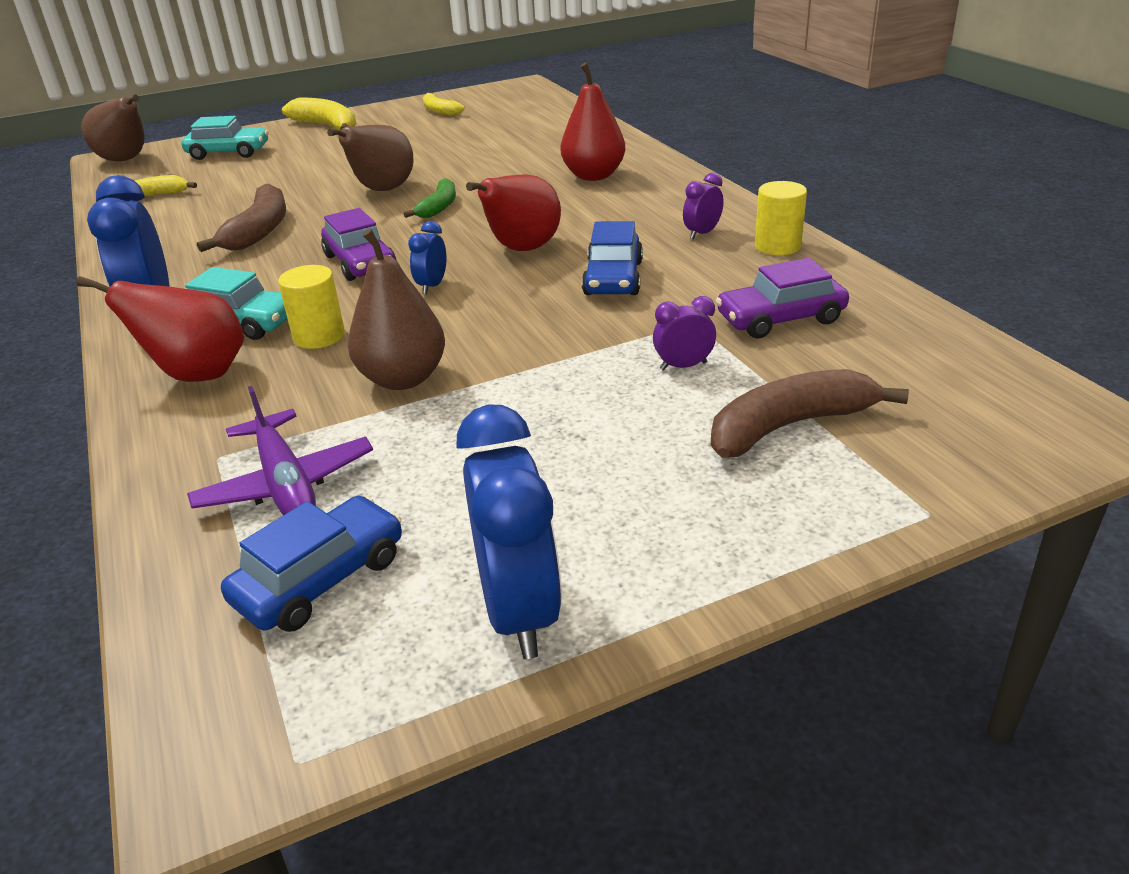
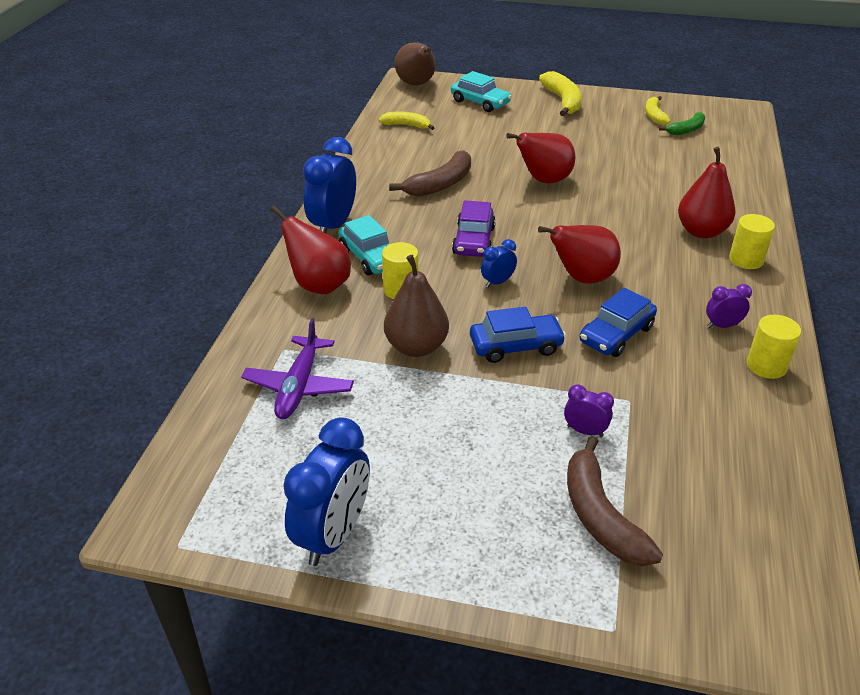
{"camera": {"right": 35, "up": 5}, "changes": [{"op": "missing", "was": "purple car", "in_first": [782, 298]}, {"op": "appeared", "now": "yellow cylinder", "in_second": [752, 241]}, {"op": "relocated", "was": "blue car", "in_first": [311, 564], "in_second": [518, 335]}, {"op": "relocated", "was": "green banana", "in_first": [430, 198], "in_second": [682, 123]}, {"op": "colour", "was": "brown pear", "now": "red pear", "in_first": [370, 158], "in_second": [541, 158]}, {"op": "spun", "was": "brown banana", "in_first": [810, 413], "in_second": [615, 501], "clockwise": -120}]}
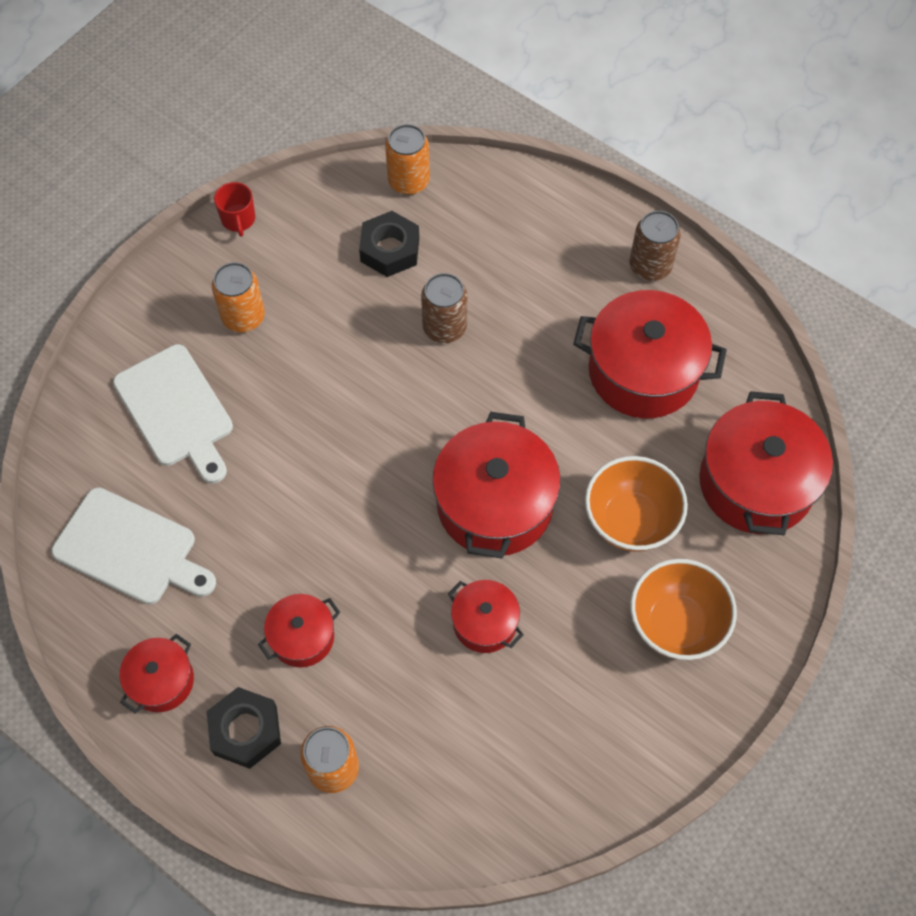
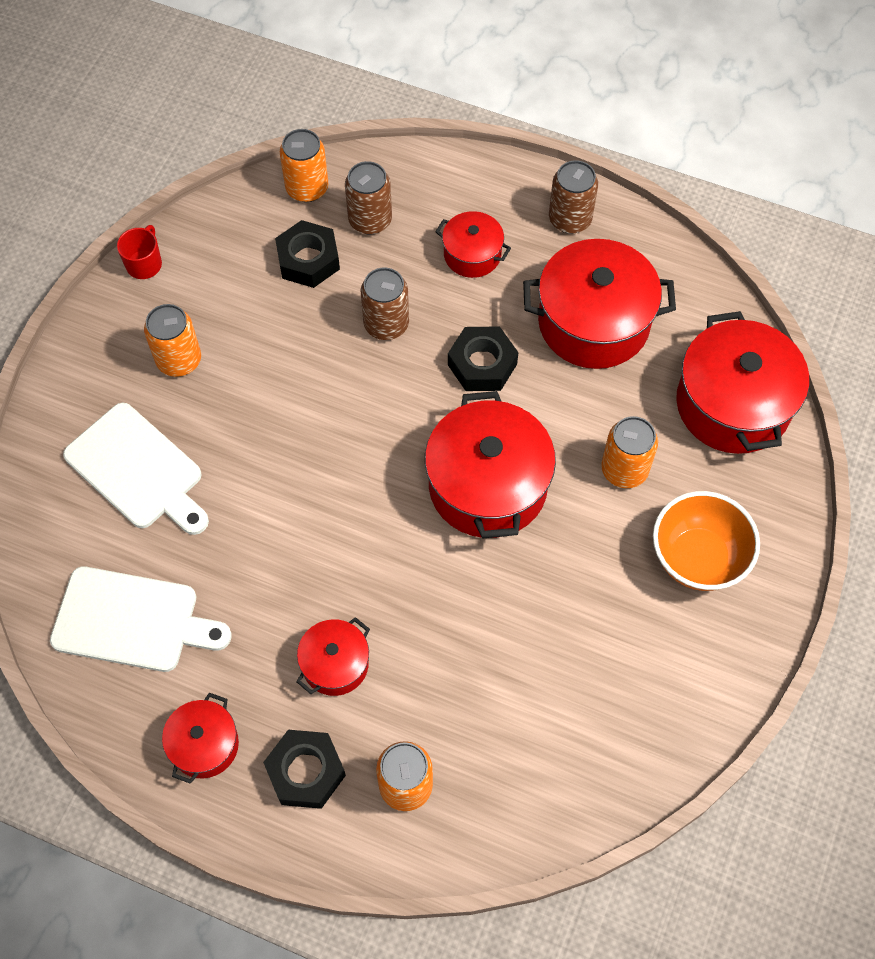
{"camera": {"right": -15, "up": 0}, "changes": [{"op": "appeared", "now": "brown can", "in_second": [368, 198]}, {"op": "appeared", "now": "black nut", "in_second": [483, 359]}, {"op": "relocated", "was": "red pot", "in_first": [486, 616], "in_second": [473, 244]}, {"op": "exchanged", "was": "orange bowl", "now": "orange can", "in_first": [636, 504], "in_second": [629, 452]}, {"op": "spun", "was": "red mug", "in_first": [234, 209], "in_second": [139, 252], "clockwise": -135}]}
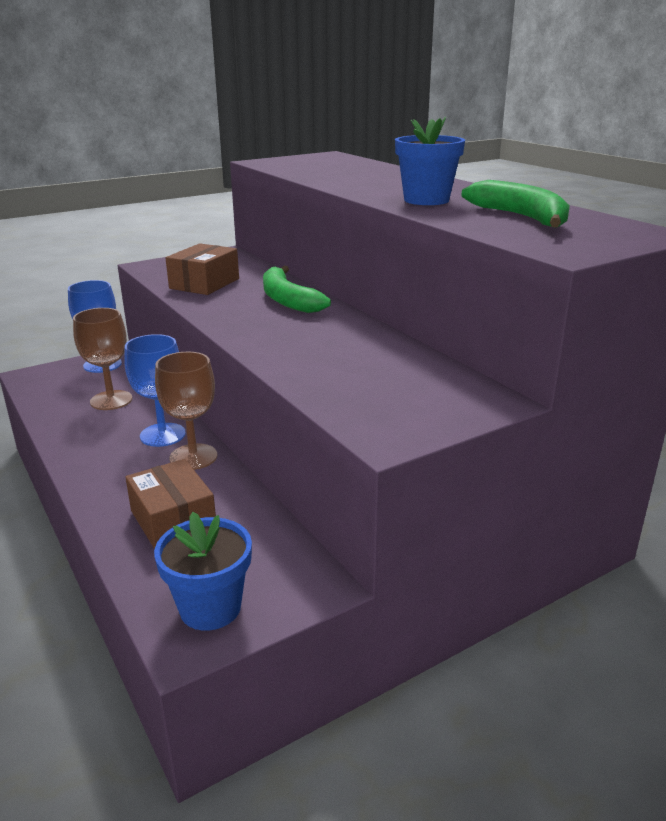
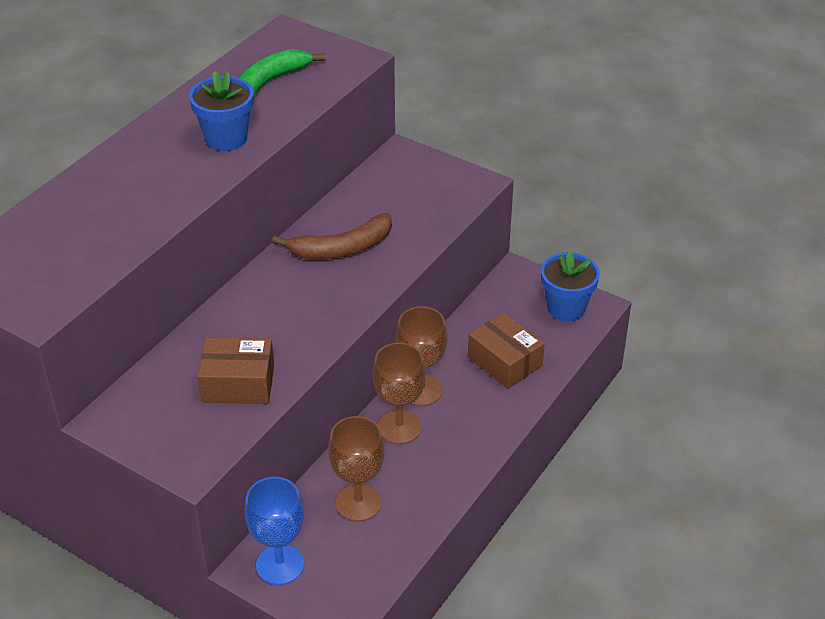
{"camera": {"right": -115, "up": 15}, "changes": [{"op": "missing", "was": "green banana", "in_first": [297, 289]}, {"op": "appeared", "now": "brown banana", "in_second": [332, 236]}, {"op": "colour", "was": "blue goblet", "now": "brown goblet", "in_first": [155, 390], "in_second": [399, 393]}, {"op": "spun", "was": "brown box", "in_first": [170, 504], "in_second": [506, 350], "clockwise": -75}]}
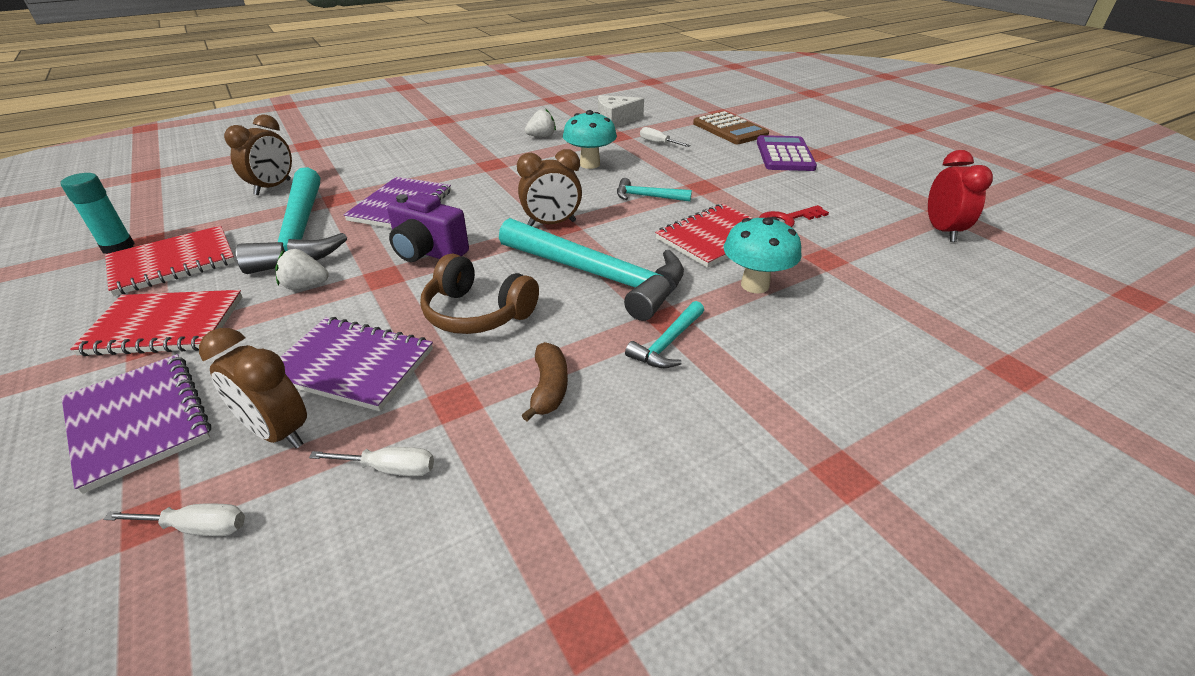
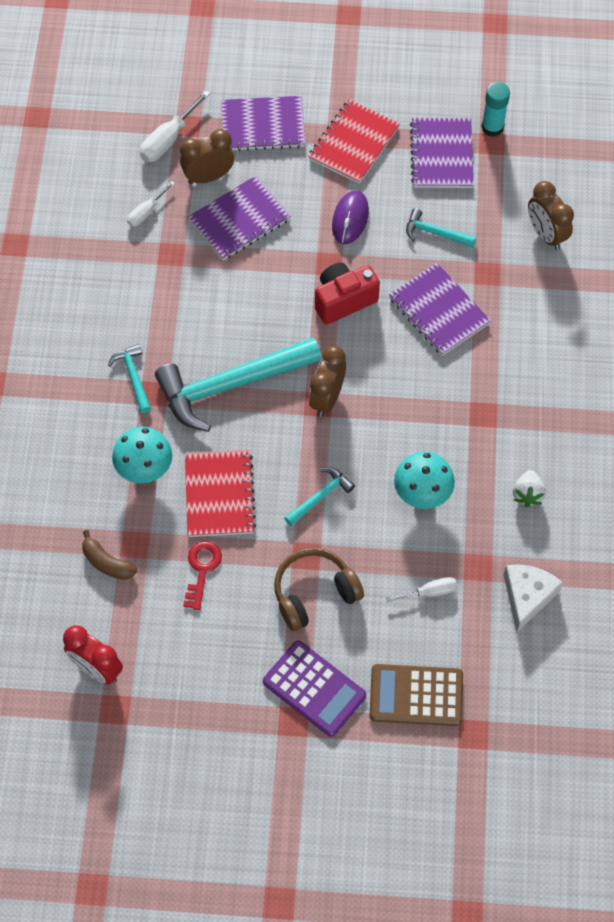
{"camera": {"right": 125, "up": 25}, "changes": [{"op": "relocated", "was": "brown headphones", "in_first": [479, 293], "in_second": [319, 589]}, {"op": "relocated", "was": "brown banana", "in_first": [544, 381], "in_second": [109, 555]}, {"op": "exchanged", "was": "white strawberry", "now": "purple mouse", "in_first": [302, 269], "in_second": [350, 217]}, {"op": "colour", "was": "red notebook", "now": "purple notebook", "in_first": [170, 261], "in_second": [442, 153]}, {"op": "colour", "was": "purple camera", "now": "red camera", "in_first": [428, 227], "in_second": [347, 294]}, {"op": "size", "was": "white screwdriver", "in_first": [174, 520], "in_second": [175, 126], "ratio": 1.58}, {"op": "size", "was": "turquoise hammer", "in_first": [291, 220], "in_second": [441, 227], "ratio": 0.46}]}
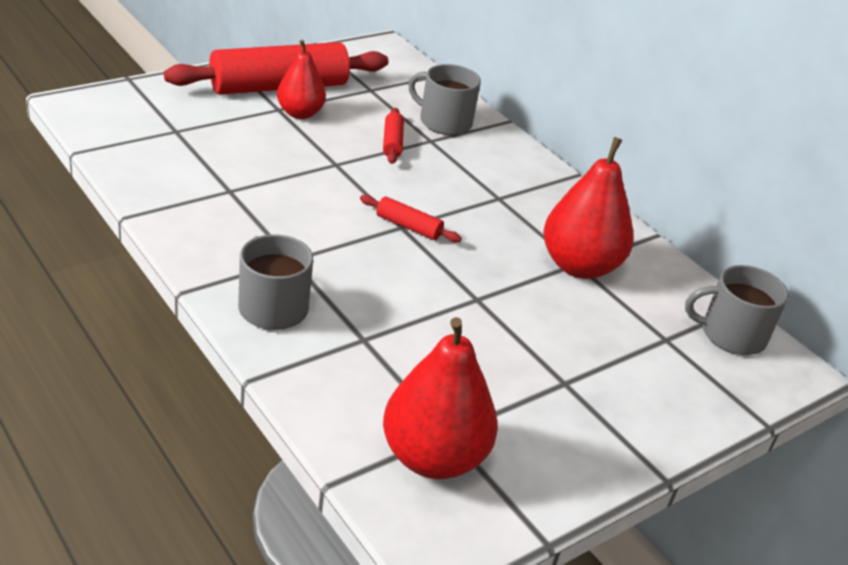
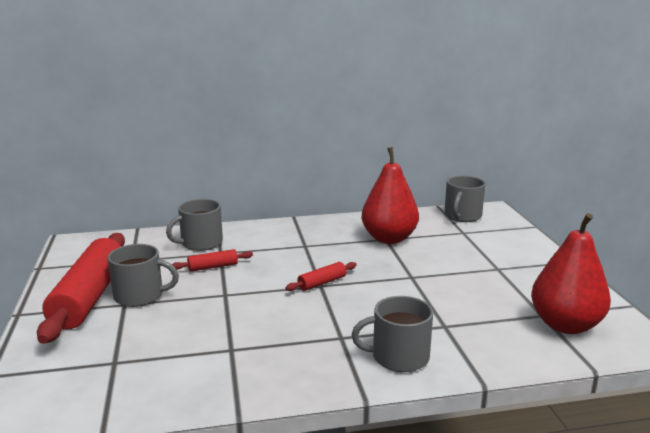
{"camera": {"right": -60, "up": -15}, "changes": [{"op": "exchanged", "was": "red pear", "now": "grey mug", "in_first": [301, 79], "in_second": [143, 275]}, {"op": "spun", "was": "red rolling pin", "in_first": [393, 136], "in_second": [212, 260], "clockwise": -45}]}
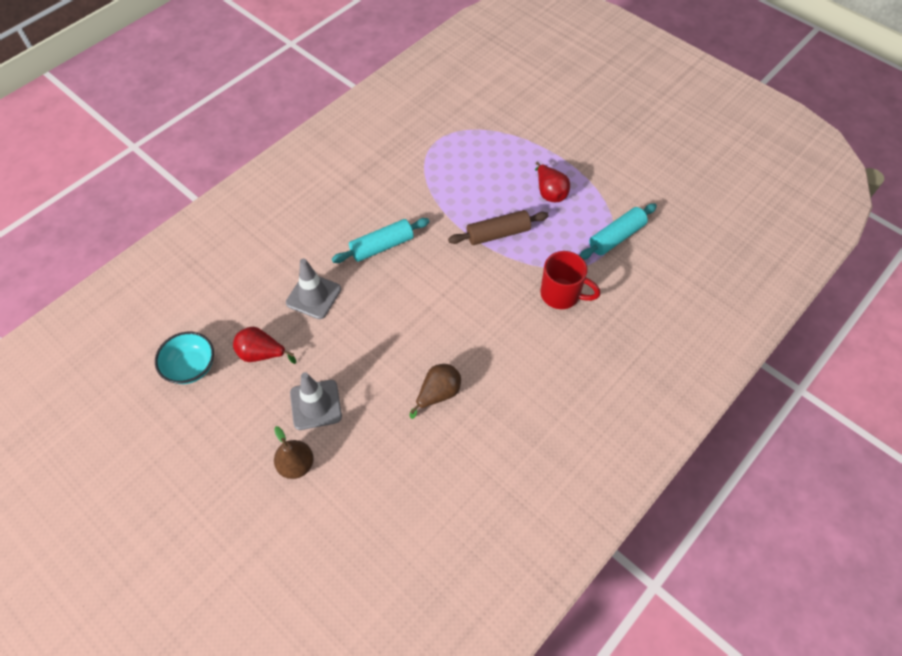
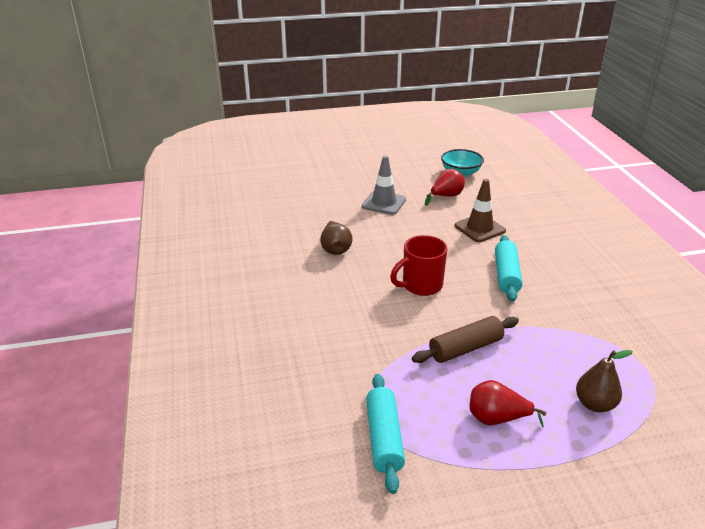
{"camera": {"right": 125, "up": -25}, "changes": [{"op": "relocated", "was": "brown pear", "in_first": [294, 452], "in_second": [604, 381]}, {"op": "relocated", "was": "red mug", "in_first": [570, 280], "in_second": [419, 265]}, {"op": "colour", "was": "grey traffic cone", "now": "brown traffic cone", "in_first": [313, 288], "in_second": [480, 210]}, {"op": "spun", "was": "brown rolling pin", "in_first": [498, 227], "in_second": [465, 339], "clockwise": 45}]}
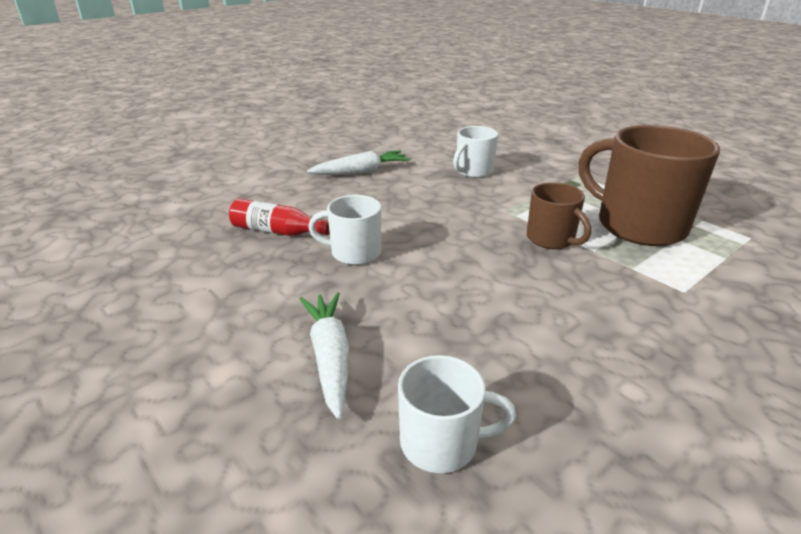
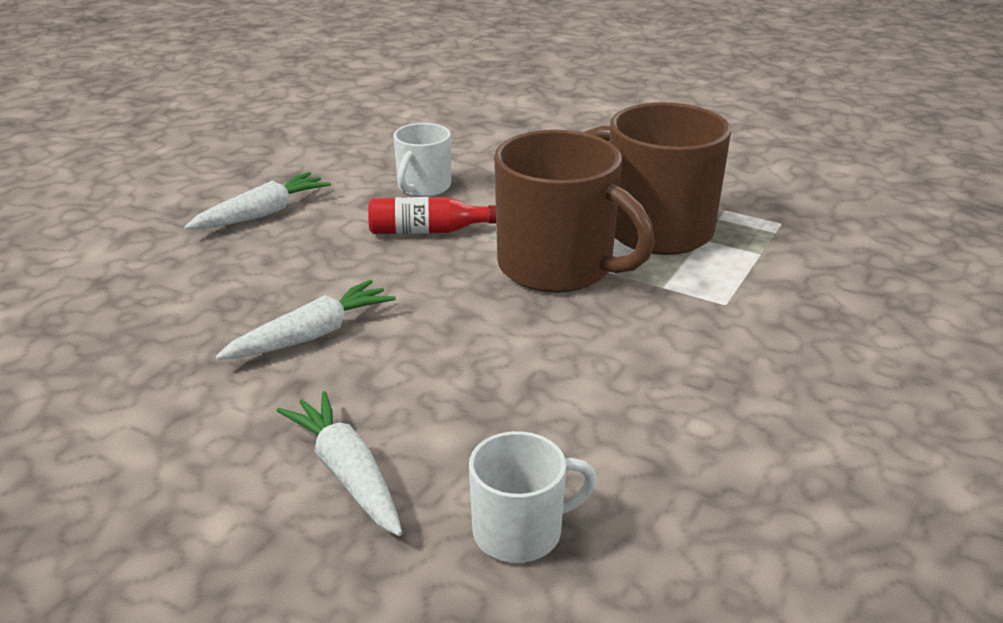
{"camera": {"right": -20, "up": 0}, "changes": [{"op": "relocated", "was": "red bottle", "in_first": [279, 217], "in_second": [432, 215]}, {"op": "exchanged", "was": "white mug", "now": "white carrot", "in_first": [344, 230], "in_second": [305, 320]}, {"op": "size", "was": "brown mug", "in_first": [559, 215], "in_second": [574, 211], "ratio": 1.86}]}
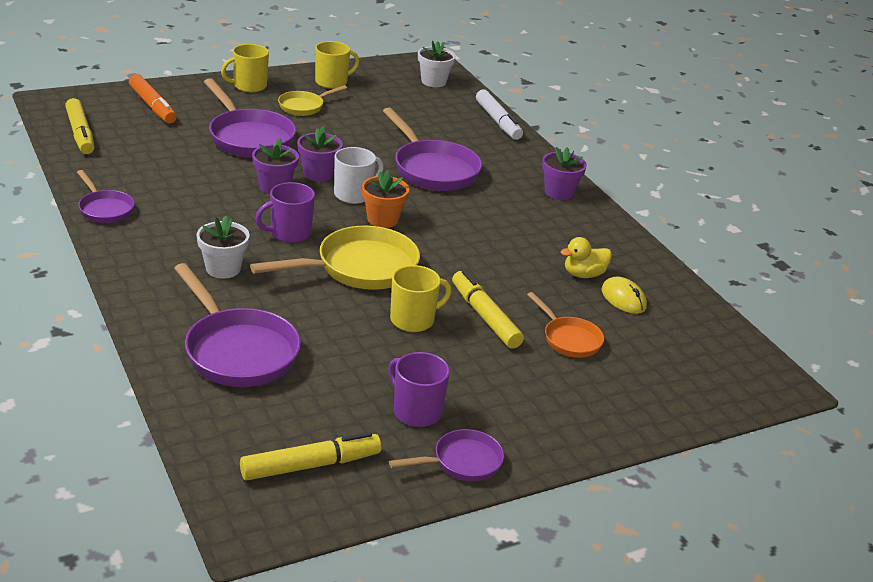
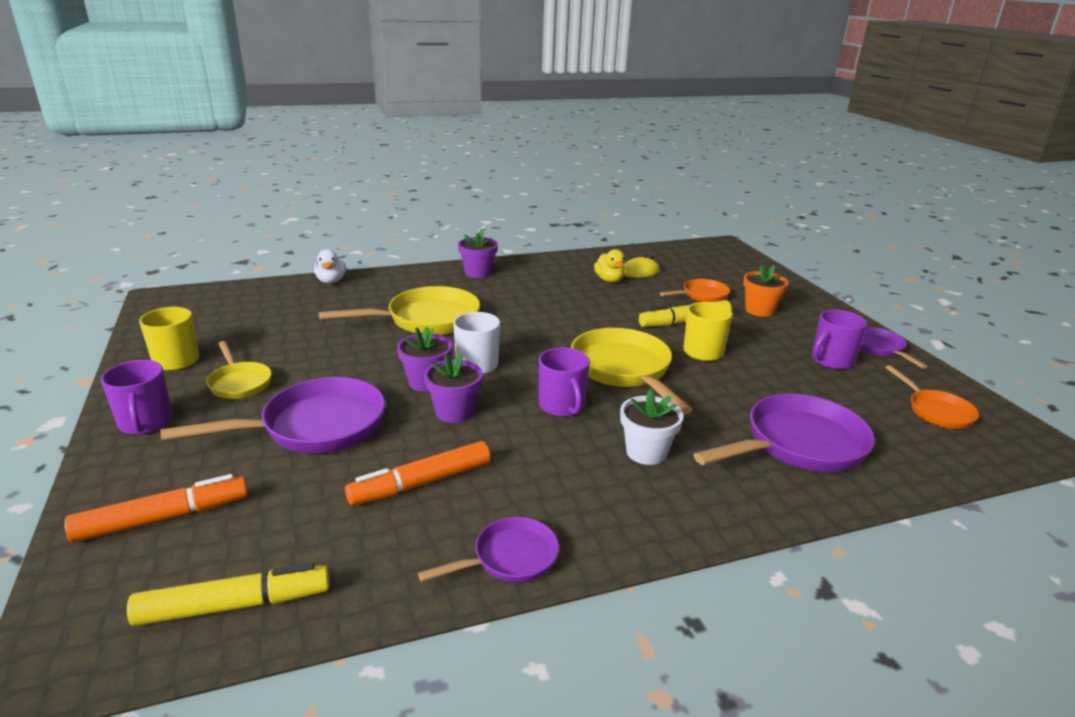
{"camera": {"right": -80, "up": -5}, "changes": [{"op": "missing", "was": "white flower pot", "in_first": [437, 64]}, {"op": "appeared", "now": "orange marker", "in_second": [418, 473]}, {"op": "relocated", "was": "orange flower pot", "in_first": [385, 199], "in_second": [766, 291]}, {"op": "exchanged", "was": "yellow marker", "now": "orange pan", "in_first": [310, 456], "in_second": [932, 397]}, {"op": "exchanged", "was": "white marker", "now": "white duck", "in_first": [499, 114], "in_second": [330, 266]}, {"op": "colour", "was": "yellow mug", "now": "purple mug", "in_first": [245, 68], "in_second": [136, 397]}, {"op": "colour", "was": "purple pan", "now": "yellow pan", "in_first": [432, 149], "in_second": [399, 310]}]}
